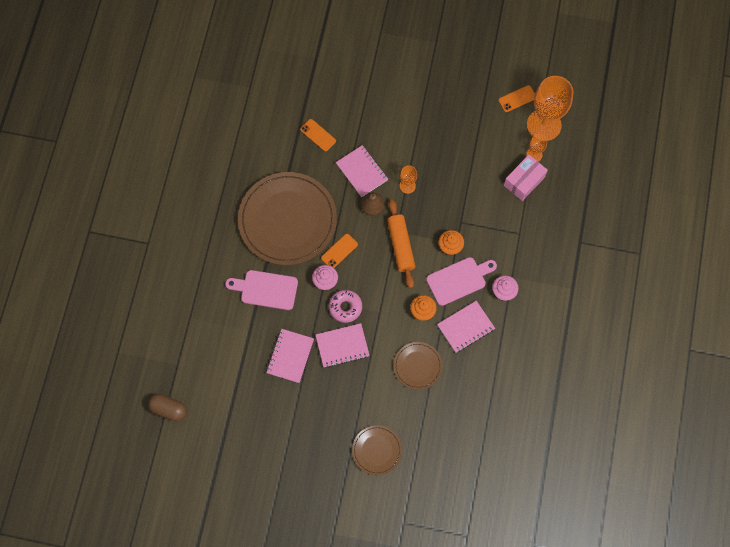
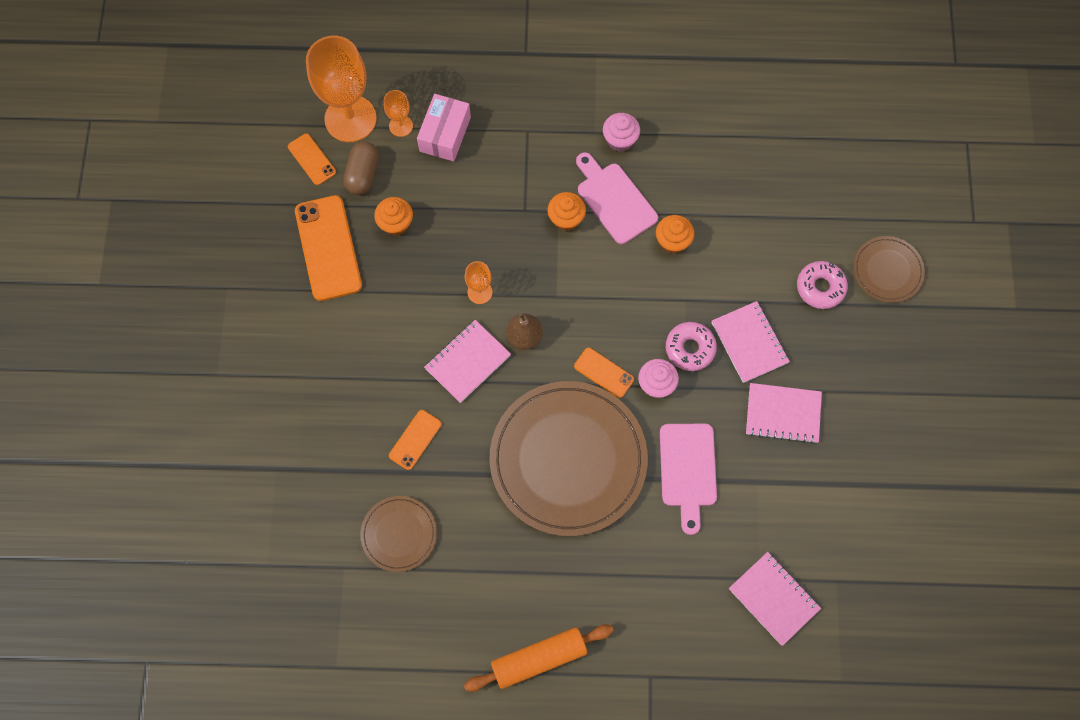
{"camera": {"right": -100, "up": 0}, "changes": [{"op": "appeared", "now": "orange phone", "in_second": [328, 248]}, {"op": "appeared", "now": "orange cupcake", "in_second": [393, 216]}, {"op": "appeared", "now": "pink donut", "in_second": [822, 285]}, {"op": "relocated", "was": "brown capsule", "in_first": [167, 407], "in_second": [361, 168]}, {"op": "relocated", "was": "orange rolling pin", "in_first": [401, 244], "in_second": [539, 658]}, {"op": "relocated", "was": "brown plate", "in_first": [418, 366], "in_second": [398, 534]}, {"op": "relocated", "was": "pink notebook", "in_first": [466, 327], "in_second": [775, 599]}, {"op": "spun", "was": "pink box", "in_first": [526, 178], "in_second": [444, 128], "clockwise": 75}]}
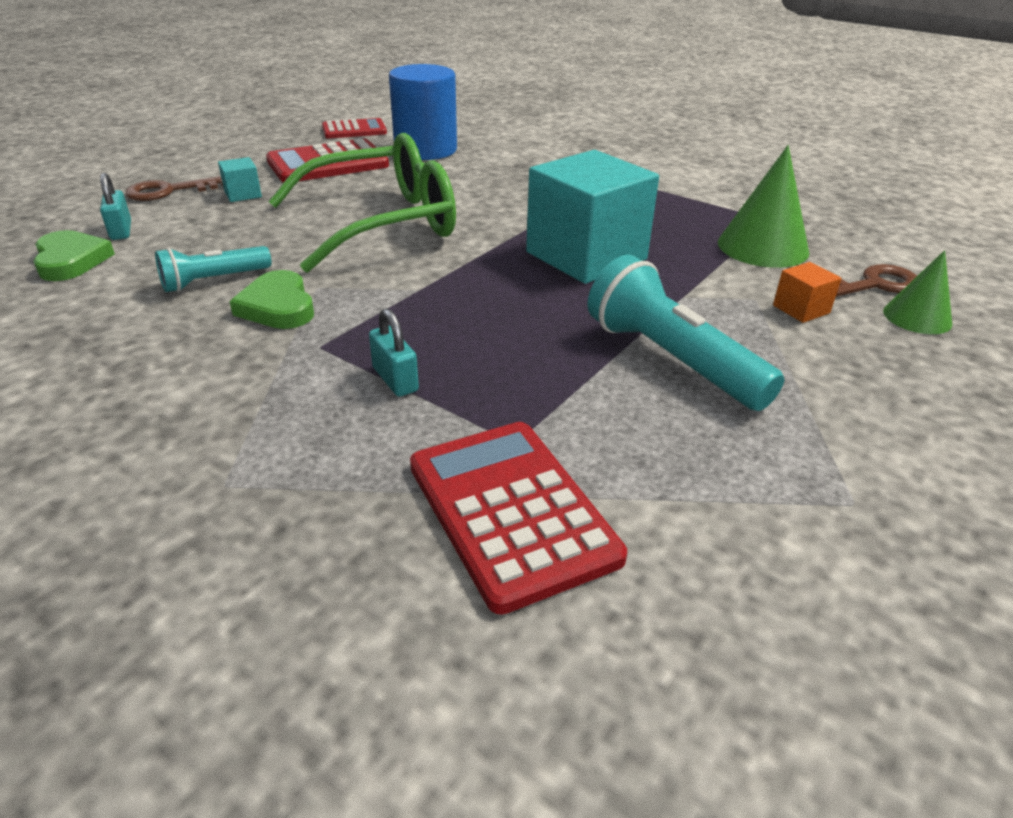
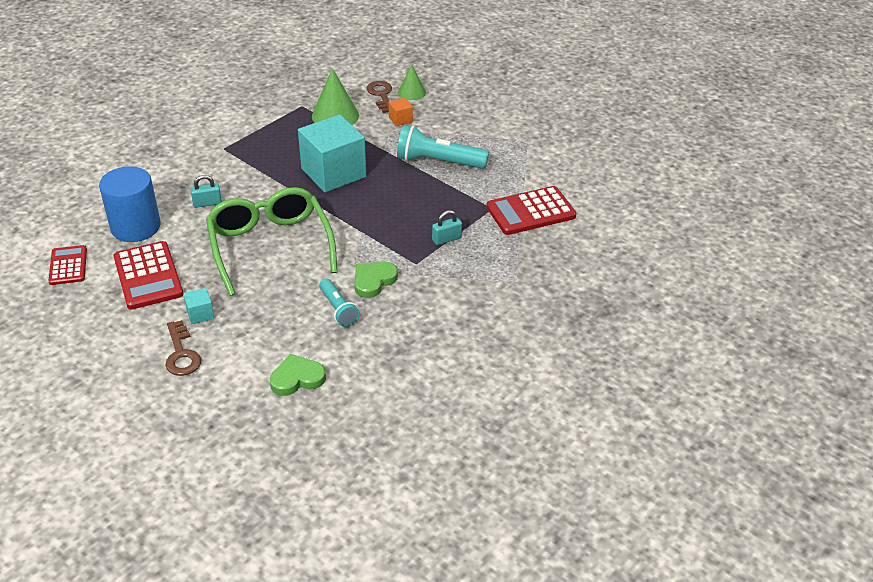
{"camera": {"right": -85, "up": 5}, "changes": [{"op": "relocated", "was": "turquoise padlock", "in_first": [115, 206], "in_second": [206, 191]}, {"op": "spun", "was": "green heart", "in_first": [271, 299], "in_second": [376, 280], "clockwise": 150}, {"op": "spun", "was": "turquoise flashlight", "in_first": [685, 333], "in_second": [443, 147], "clockwise": 45}]}
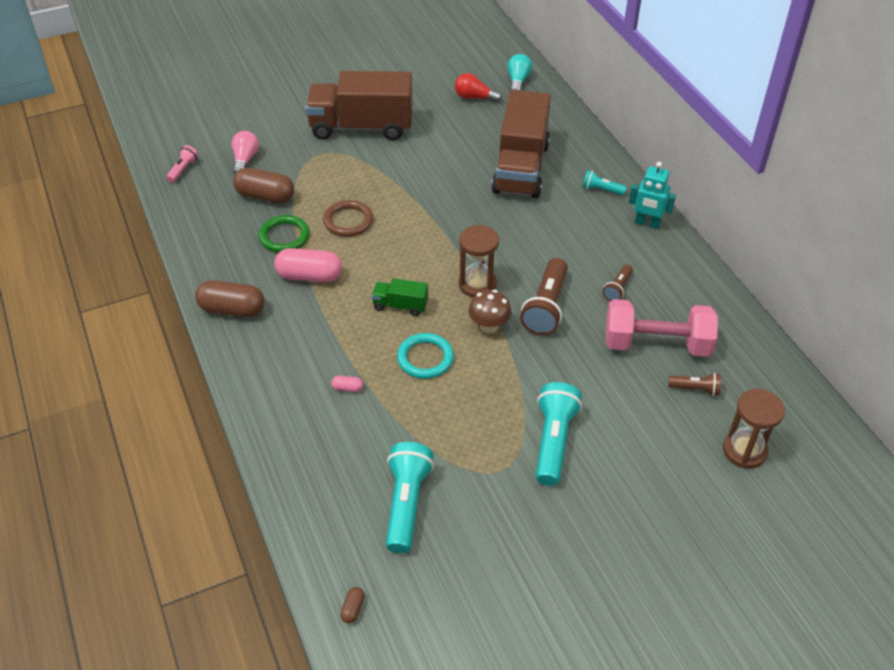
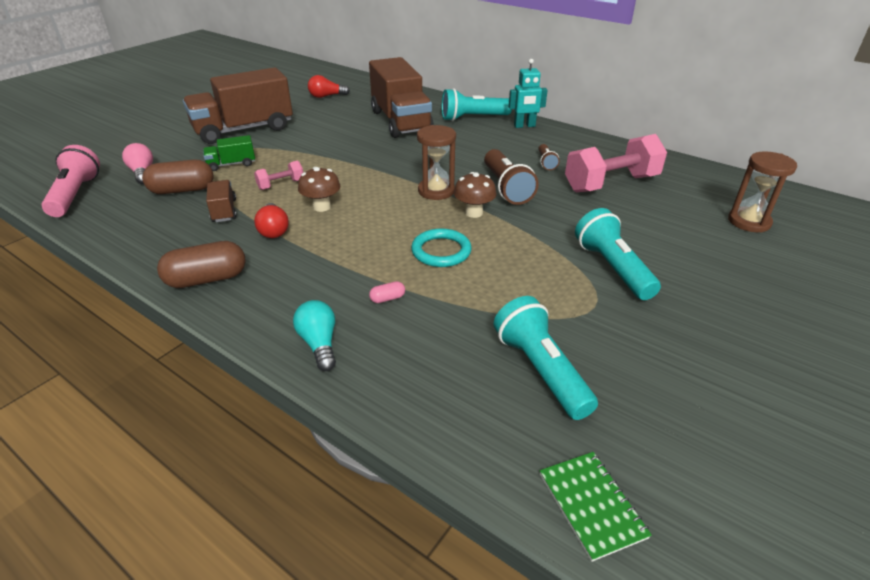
{"camera": {"right": -30, "up": -10}, "changes": [{"op": "missing", "was": "brown flashlight", "in_first": [694, 384]}, {"op": "appeared", "now": "brown mushroom", "in_second": [319, 189]}, {"op": "relocated", "was": "green truck", "in_first": [400, 297], "in_second": [229, 153]}, {"op": "relocated", "was": "turquoise light bulb", "in_first": [519, 72], "in_second": [314, 335]}, {"op": "exchanged", "was": "green ring", "now": "brown truck", "in_first": [284, 233], "in_second": [221, 201]}, {"op": "exchanged", "was": "pink capsule", "now": "red light bulb", "in_first": [308, 265], "in_second": [271, 220]}, {"op": "exchanged", "was": "brown ring", "now": "pink dumbbell", "in_first": [348, 218], "in_second": [278, 175]}, {"op": "exchanged", "was": "brown capsule", "now": "green notebook", "in_first": [352, 605], "in_second": [596, 507]}, {"op": "size", "was": "pink flashlight", "in_first": [182, 164], "in_second": [70, 181], "ratio": 1.91}, {"op": "size", "was": "turquoise flashlight", "in_first": [604, 182], "in_second": [477, 104], "ratio": 1.91}]}
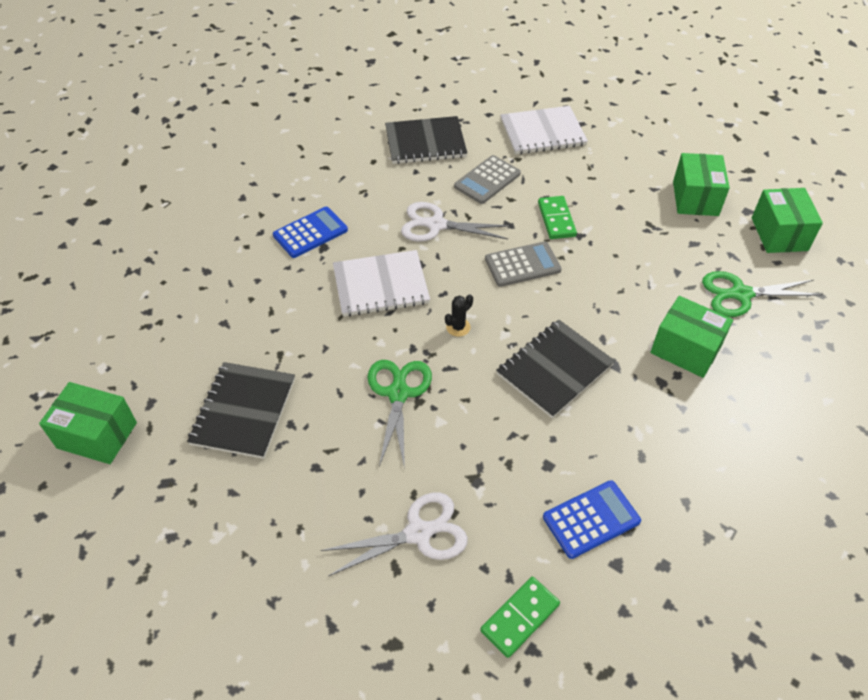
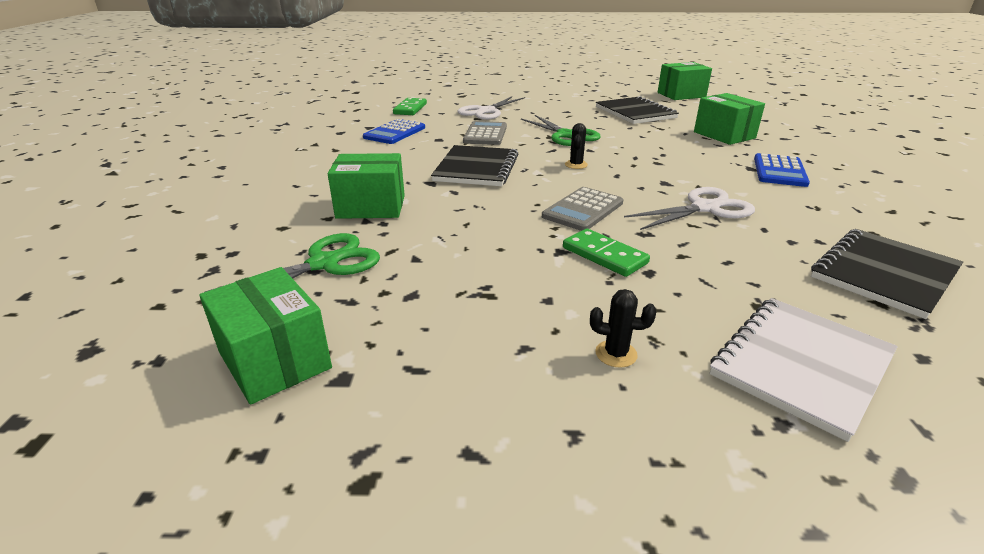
{"camera": {"right": 145, "up": -20}, "changes": [{"op": "missing", "was": "white notebook", "in_first": [381, 283]}, {"op": "appeared", "now": "black cactus", "in_second": [623, 328]}, {"op": "relocated", "was": "grey calculator", "in_first": [487, 179], "in_second": [485, 133]}, {"op": "relocated", "was": "green box", "in_first": [701, 184], "in_second": [729, 119]}]}
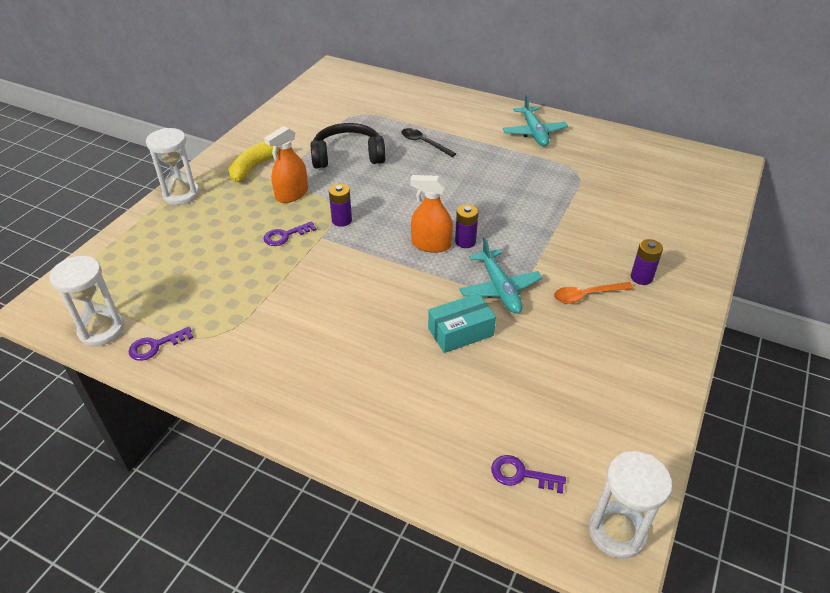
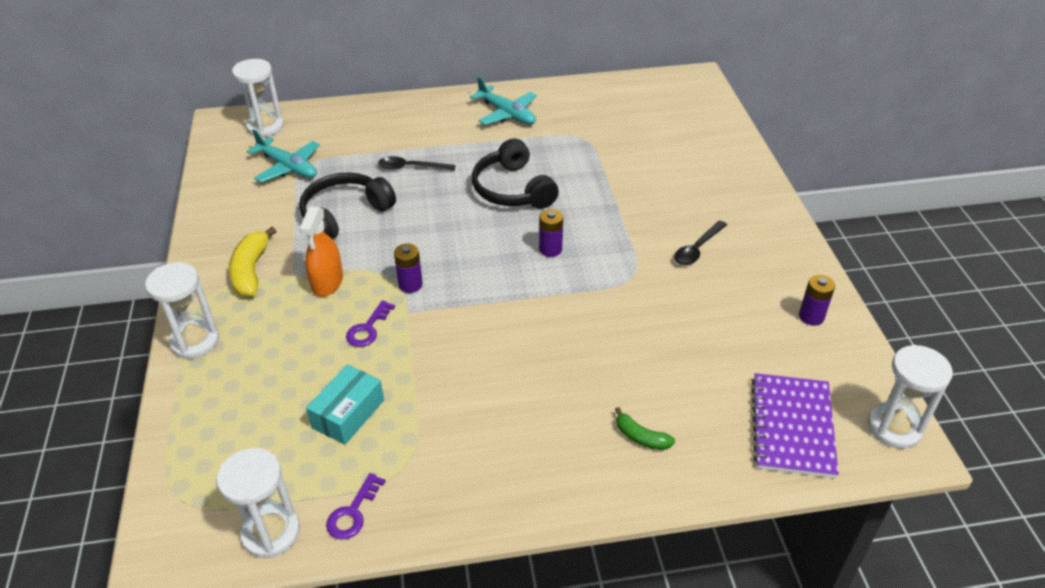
{"camera": {"right": -35, "up": 0}, "changes": [{"op": "missing", "was": "orange spray bottle", "in_first": [431, 214]}, {"op": "appeared", "now": "white hourglass", "in_second": [258, 98]}, {"op": "appeared", "now": "black headphones", "in_second": [515, 173]}, {"op": "appeared", "now": "green banana", "in_second": [645, 428]}, {"op": "relocated", "was": "turquoise box", "in_first": [462, 323], "in_second": [345, 404]}, {"op": "relocated", "was": "turquoise plane", "in_first": [500, 275], "in_second": [283, 155]}, {"op": "relocated", "was": "purple battery", "in_first": [647, 262], "in_second": [817, 300]}, {"op": "exchanged", "was": "purple key", "now": "purple notebook", "in_first": [528, 474], "in_second": [795, 425]}, {"op": "colour", "was": "orange spoon", "now": "black spoon", "in_first": [593, 293], "in_second": [700, 243]}]}
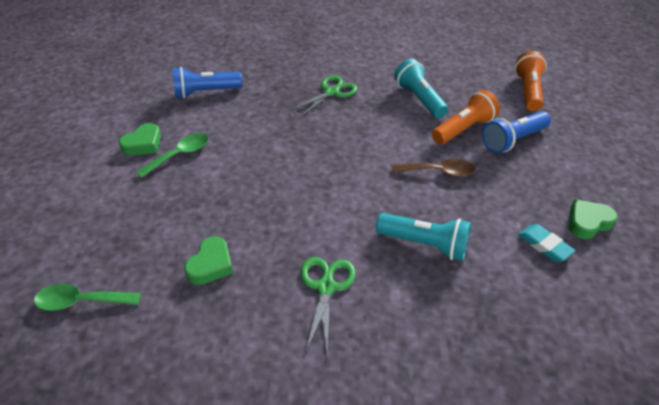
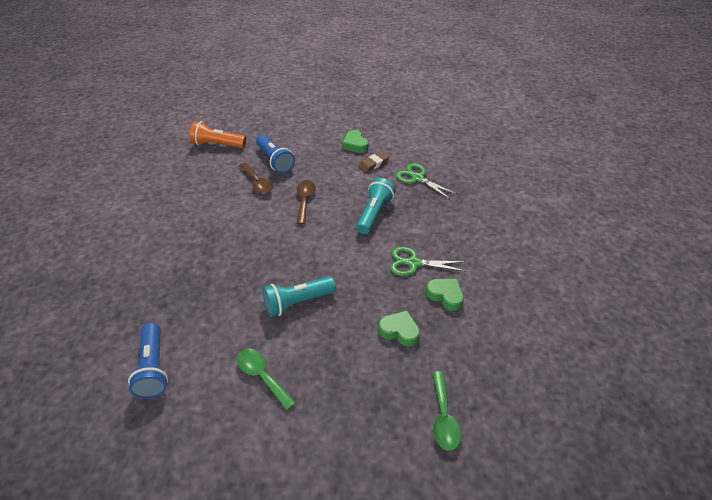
{"camera": {"right": -90, "up": 0}, "changes": [{"op": "relocated", "was": "green heart", "in_first": [140, 139], "in_second": [445, 295]}, {"op": "relocated", "was": "green scissors", "in_first": [323, 97], "in_second": [427, 181]}, {"op": "relocated", "was": "turquoise flashlight", "in_first": [421, 88], "in_second": [299, 296]}, {"op": "exchanged", "was": "orange flashlight", "now": "brown spoon", "in_first": [466, 117], "in_second": [256, 178]}, {"op": "colour", "was": "turquoise eraser", "now": "brown eraser", "in_first": [546, 243], "in_second": [373, 162]}]}
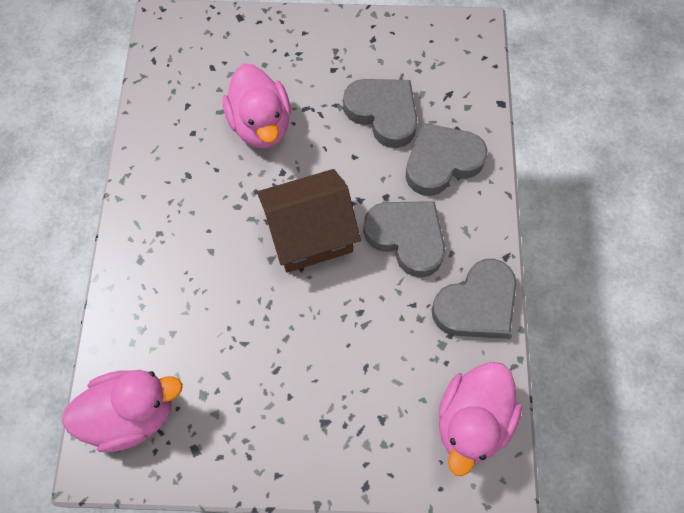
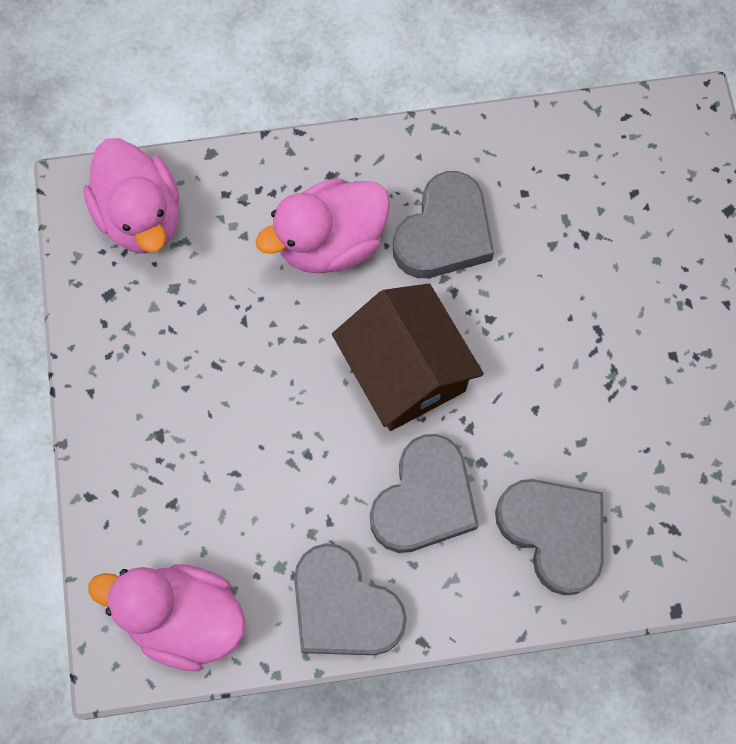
{"camera": {"right": 80, "up": 5}, "changes": [{"op": "relocated", "was": "pink duck", "in_first": [257, 105], "in_second": [323, 225]}, {"op": "relocated", "was": "grey heart", "in_first": [380, 113], "in_second": [443, 224]}]}
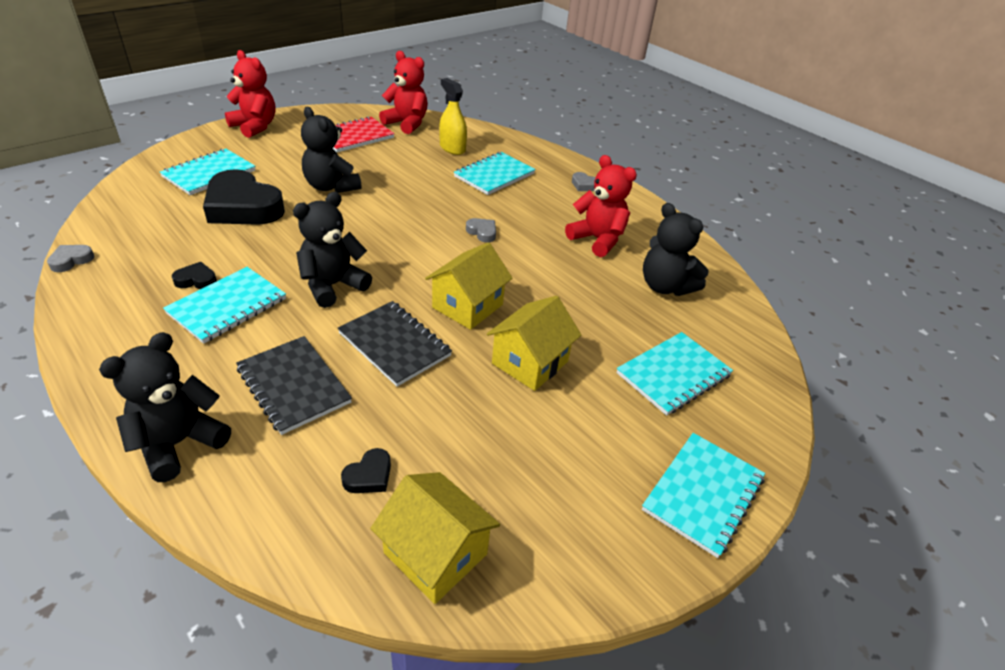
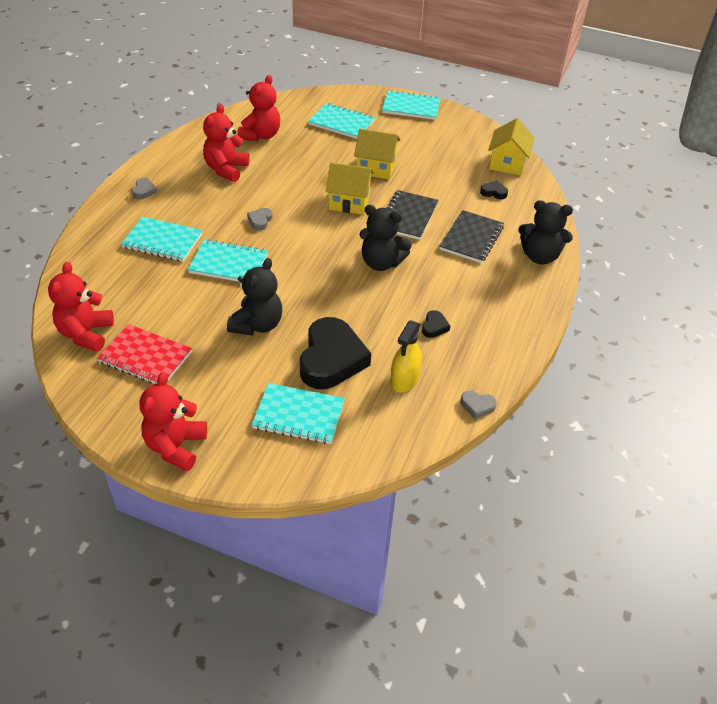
{"camera": {"right": -115, "up": 5}, "changes": [{"op": "relocated", "was": "turquoise notebook", "in_first": [224, 305], "in_second": [228, 260]}, {"op": "relocated", "was": "yellow spray bottle", "in_first": [453, 116], "in_second": [406, 356]}, {"op": "colour", "was": "black teddy bear", "now": "red teddy bear", "in_first": [676, 249], "in_second": [258, 108]}, {"op": "spun", "was": "black heart", "in_first": [194, 275], "in_second": [436, 324], "clockwise": -135}]}
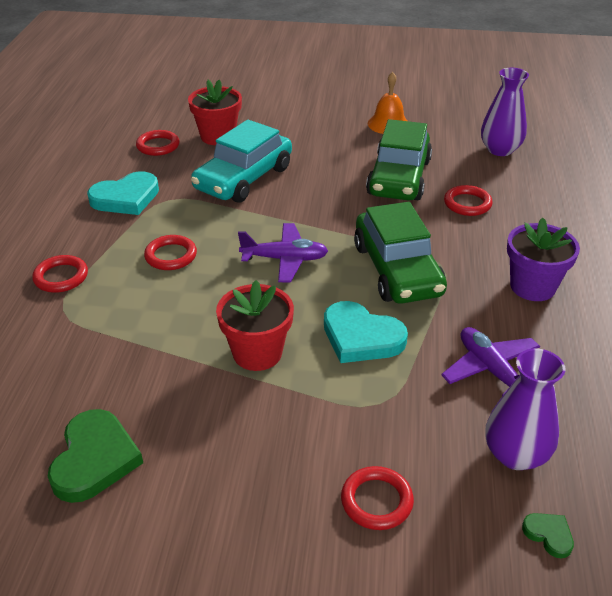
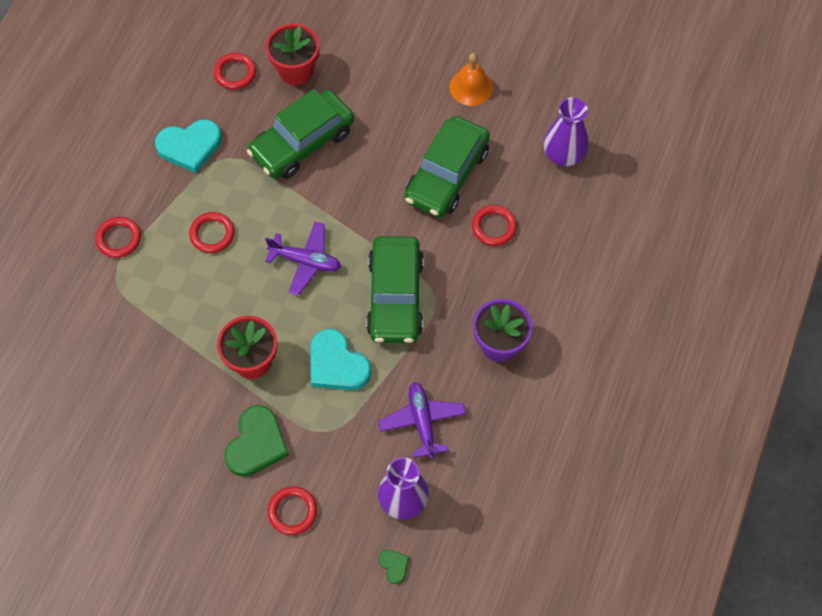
{"camera": {"right": 15, "up": 25}, "changes": [{"op": "relocated", "was": "green heart", "in_first": [95, 456], "in_second": [256, 441]}, {"op": "colour", "was": "turquoise car", "now": "green car", "in_first": [241, 161], "in_second": [300, 134]}]}
